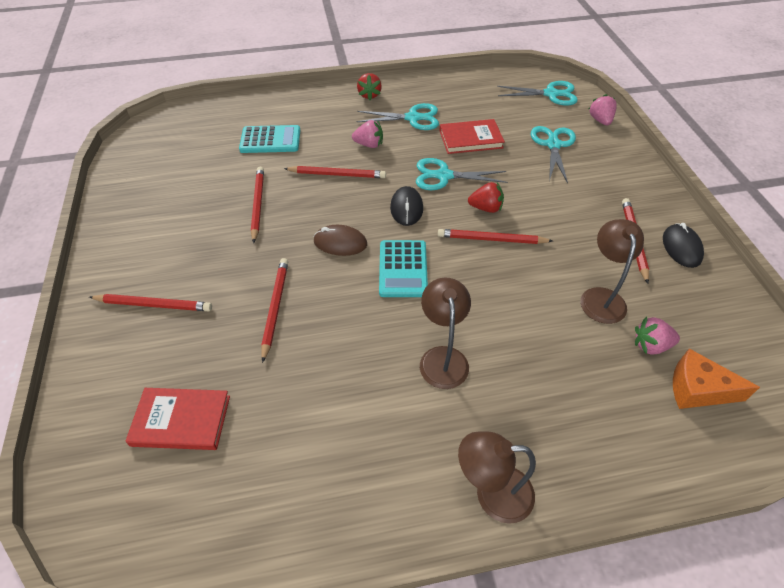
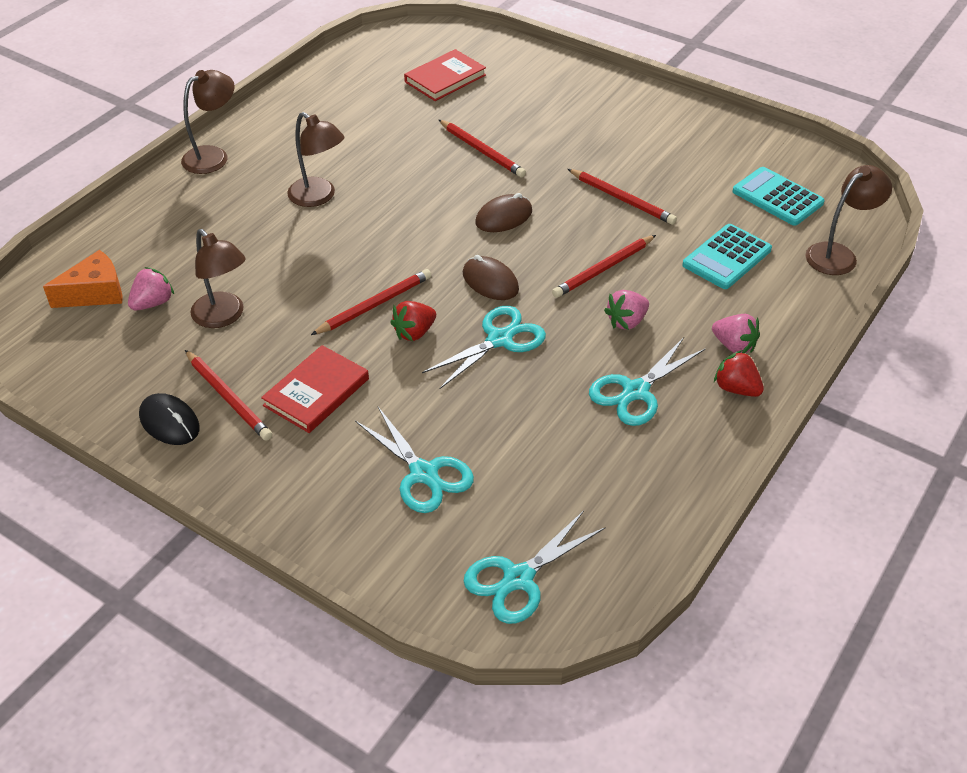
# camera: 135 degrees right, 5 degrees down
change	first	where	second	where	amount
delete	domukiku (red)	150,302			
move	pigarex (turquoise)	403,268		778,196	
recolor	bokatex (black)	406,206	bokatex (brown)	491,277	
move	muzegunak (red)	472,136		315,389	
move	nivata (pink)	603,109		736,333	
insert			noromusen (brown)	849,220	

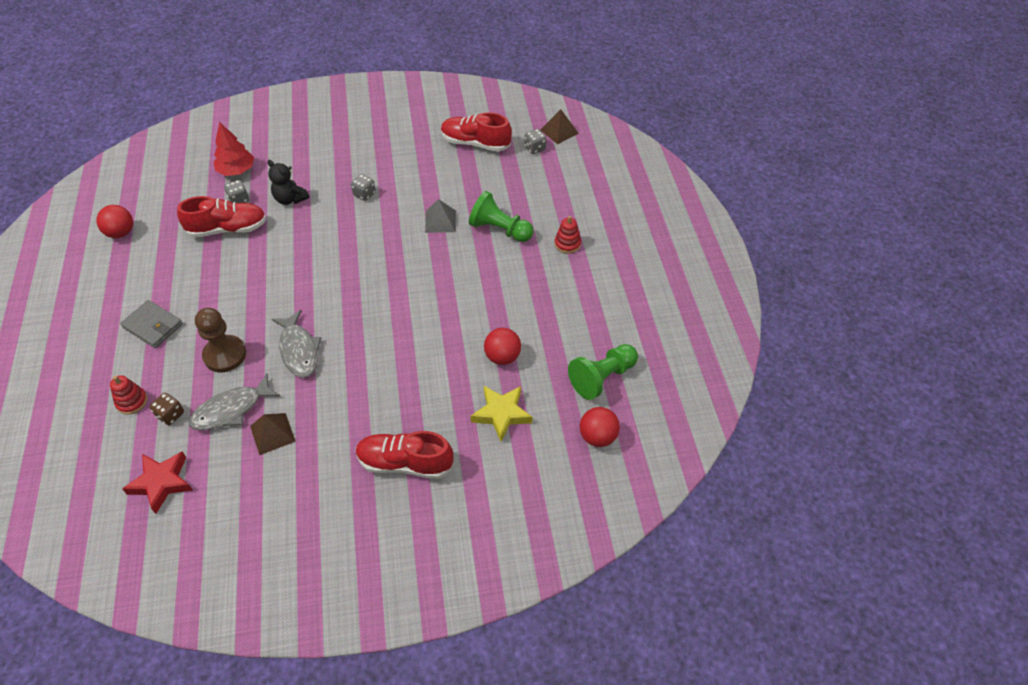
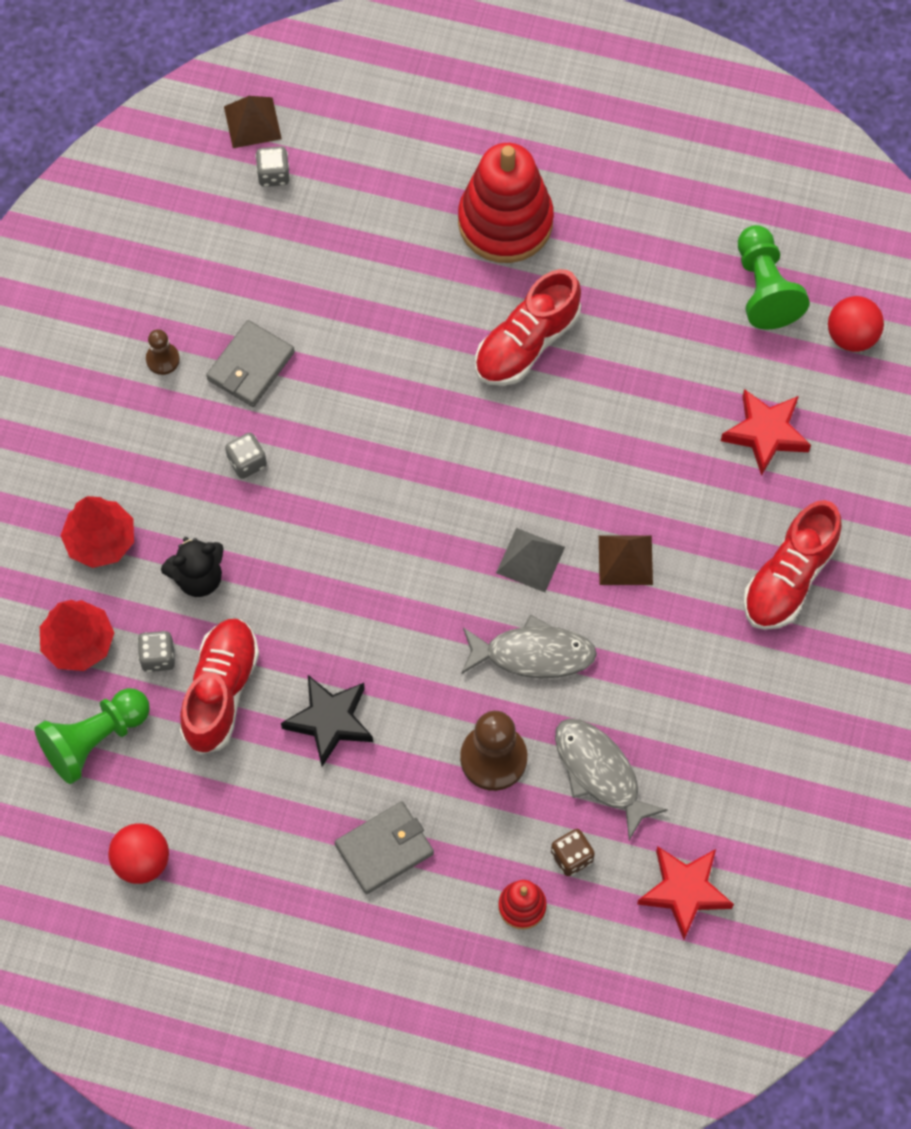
# camera: 65 degrees left, 15 degrees up
change	first	where	second	where	amount
rotate	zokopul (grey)	234,402		611,779	150 degrees clockwise
move	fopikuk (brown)	273,434		626,560	
move	fopikuk (grey)	440,216		530,560	
move	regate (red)	476,132		528,327	
move	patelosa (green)	501,216		92,736	
recolor	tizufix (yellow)	501,413	tizufix (red)	766,432	
delete	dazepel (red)	502,346			
resize	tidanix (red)	568,235		506,203	x2.21
insert			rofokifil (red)	97,532	
insert			patelosa (brown)	163,352	
insert			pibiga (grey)	250,363	
insert			tizufix (black)	327,721	

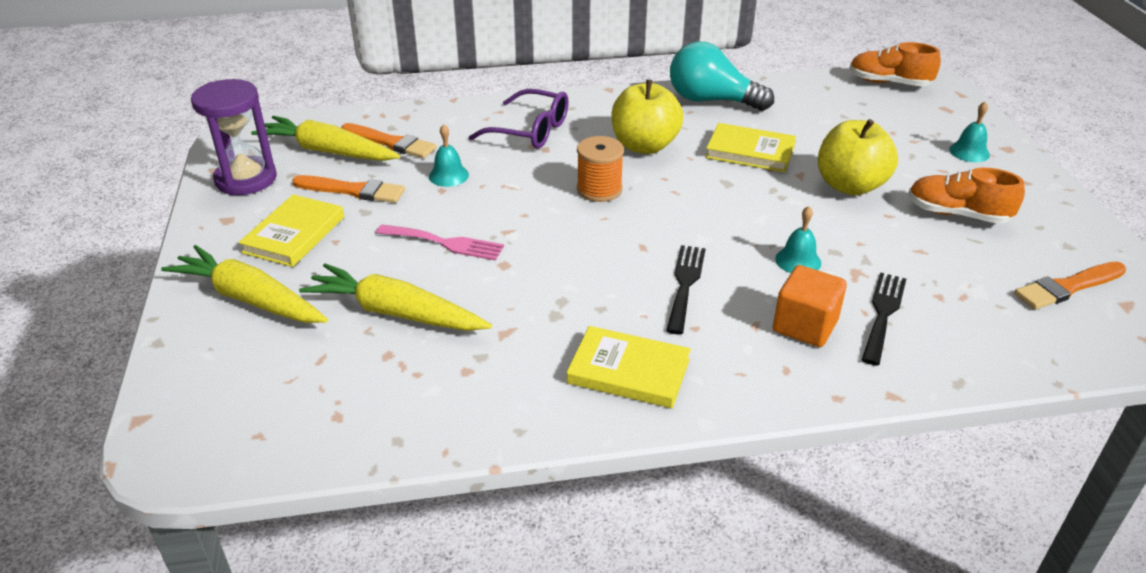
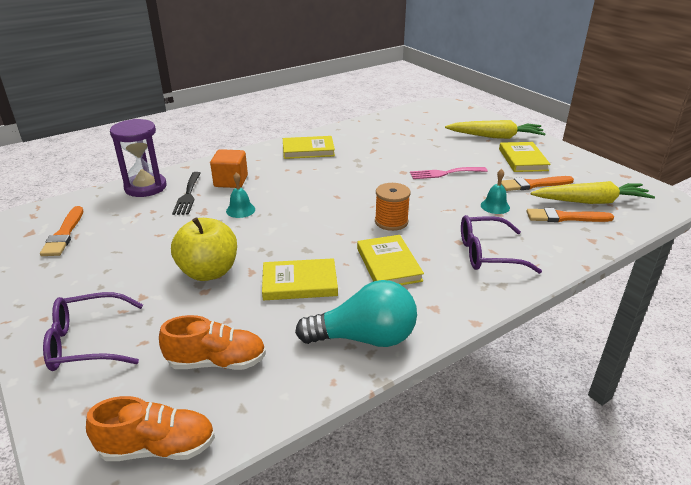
# camera: 155 degrees right, 5 degrees down
change	first	where	second	where	amount
move	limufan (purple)	234,137		138,158	
delete	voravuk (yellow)	395,297			
replace	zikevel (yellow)	647,117	muzegunak (yellow)	390,260	
delete	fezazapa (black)	686,290			
move	regate (orange)	966,196		212,342	
replace	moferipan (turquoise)	969,132	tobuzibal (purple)	93,331	
rotate	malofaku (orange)	1070,285		61,231	135 degrees clockwise

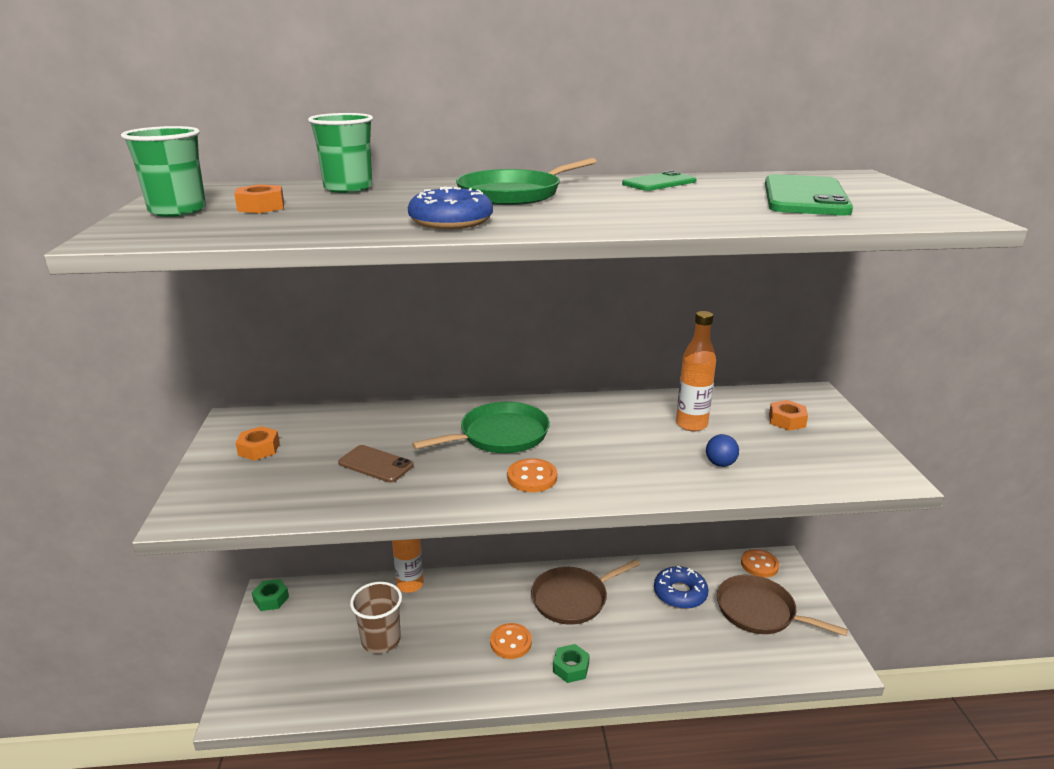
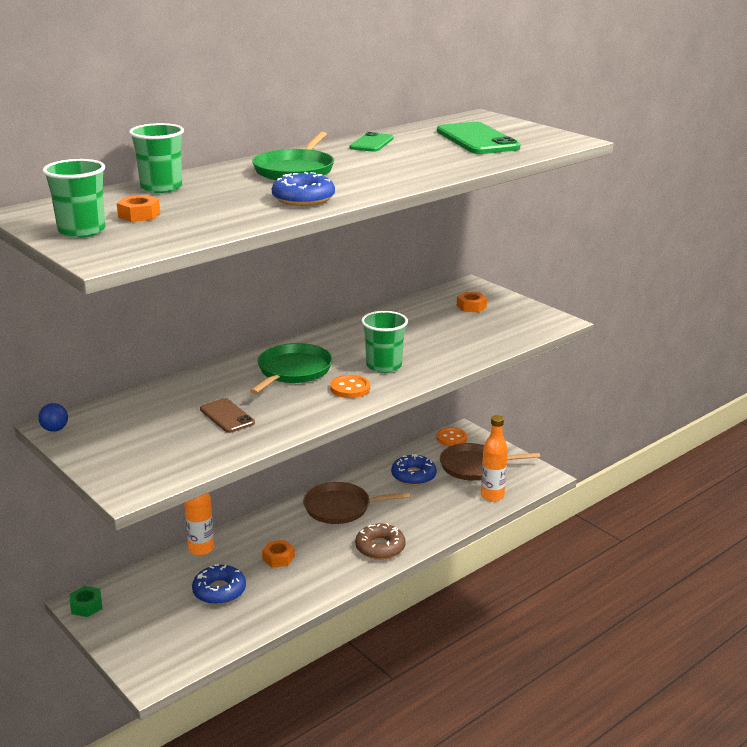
# camera: 35 degrees left, 0 degrees up
change	first	where	second	where	amount
move	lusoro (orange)	258,443		278,553	
rotate	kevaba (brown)	376,464		227,415	60 degrees clockwise
replace	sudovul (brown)	376,618	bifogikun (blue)	219,584	
delete	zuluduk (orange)	511,641			
rotate	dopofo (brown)	585,592		356,503	60 degrees clockwise
replace	lusoro (green)	571,663	bifogikun (brown)	380,541	
move	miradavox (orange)	696,371		494,458	
move	dazepel (blue)	722,450		53,417	
insert			sudovul (green)	384,342	

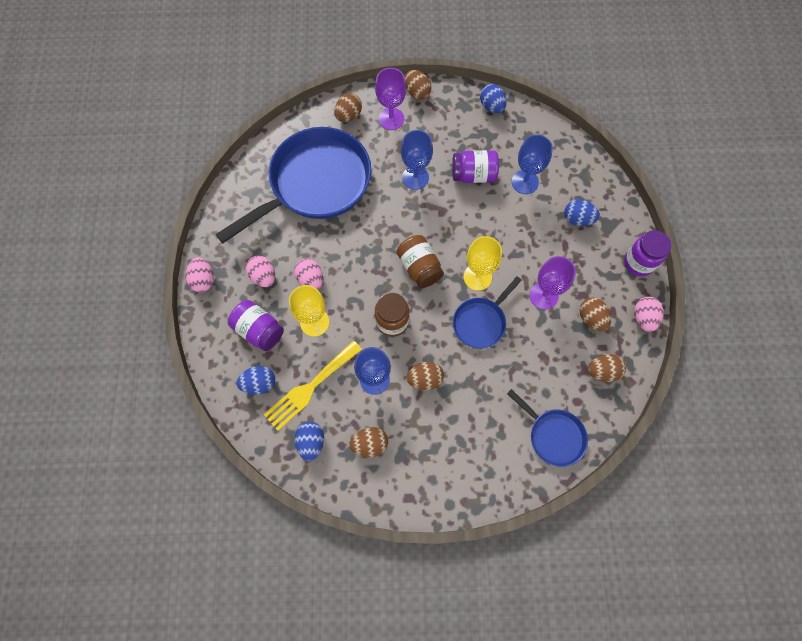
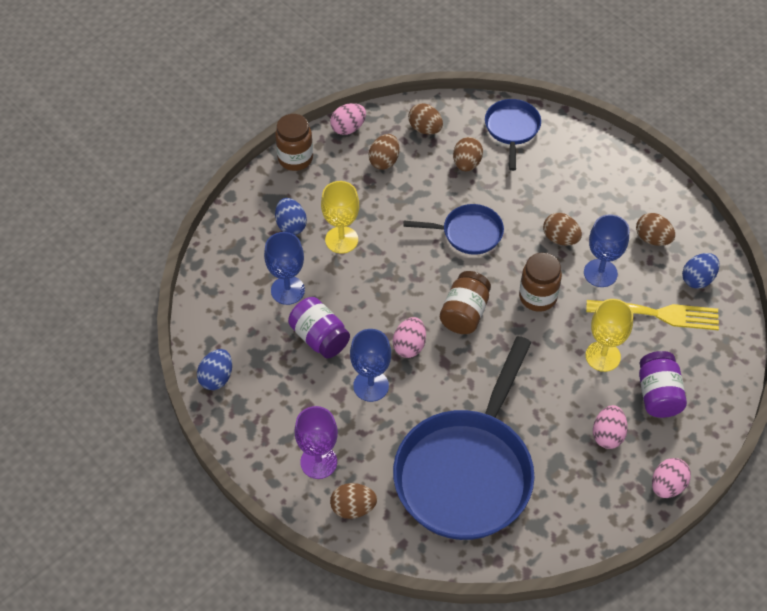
# camera: 130 degrees left, 15 degrees down
change	first	where	second	where	amount
rotate	dopofo (blue)	293,185		463,438	75 degrees counterclockwise
delete	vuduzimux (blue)	256,380			
move	vuduzimux (pink)	308,274		409,337	
move	vuduzimux (brown)	418,85		468,154	
move	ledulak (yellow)	483,263		340,217	
delete	ledulak (purple)	553,282			
recolor	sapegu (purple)	647,253	sapegu (brown)	294,142	

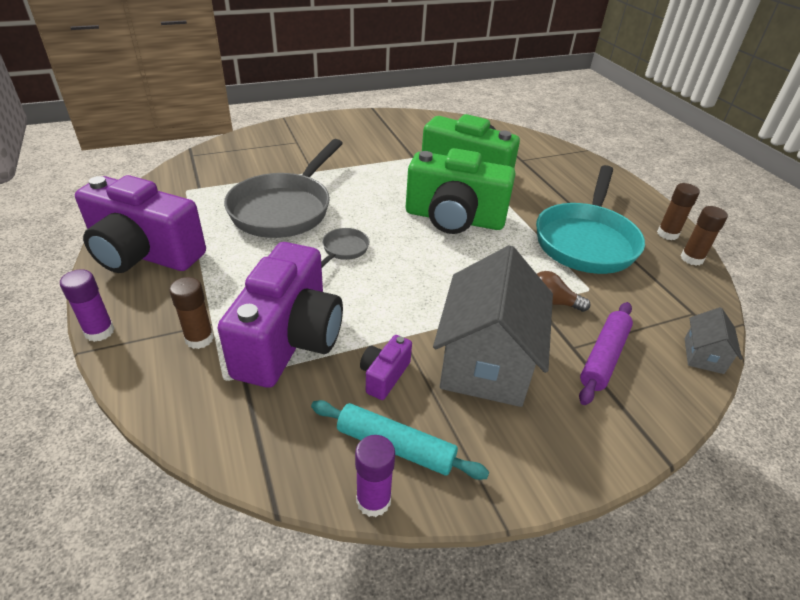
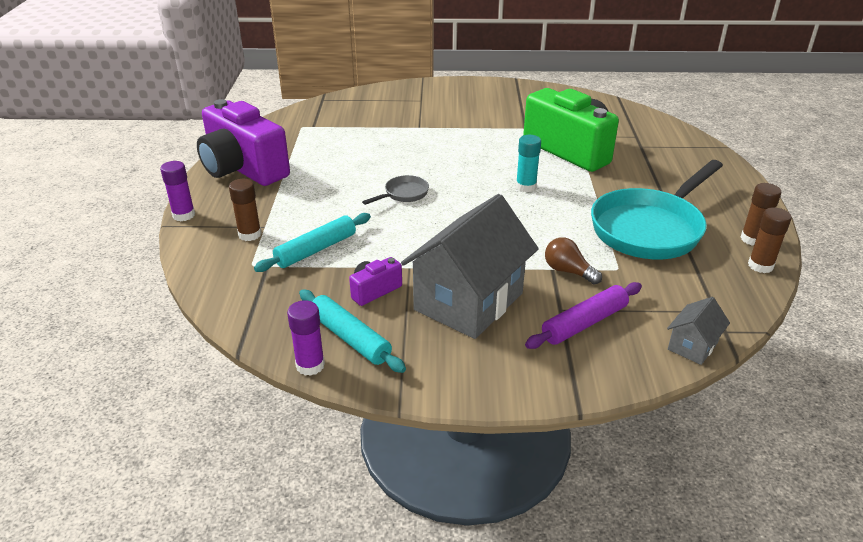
# camera: 25 degrees right, 5 degrees down
change	first	where	second	where	amount
replace	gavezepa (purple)	280,315	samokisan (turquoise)	312,242	
delete	dopofo (grey)	283,188			
replace	gavezepa (green)	460,191	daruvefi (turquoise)	528,163	

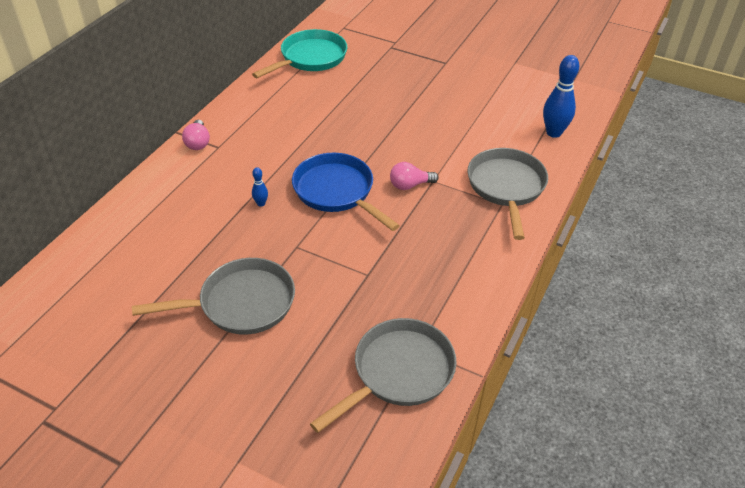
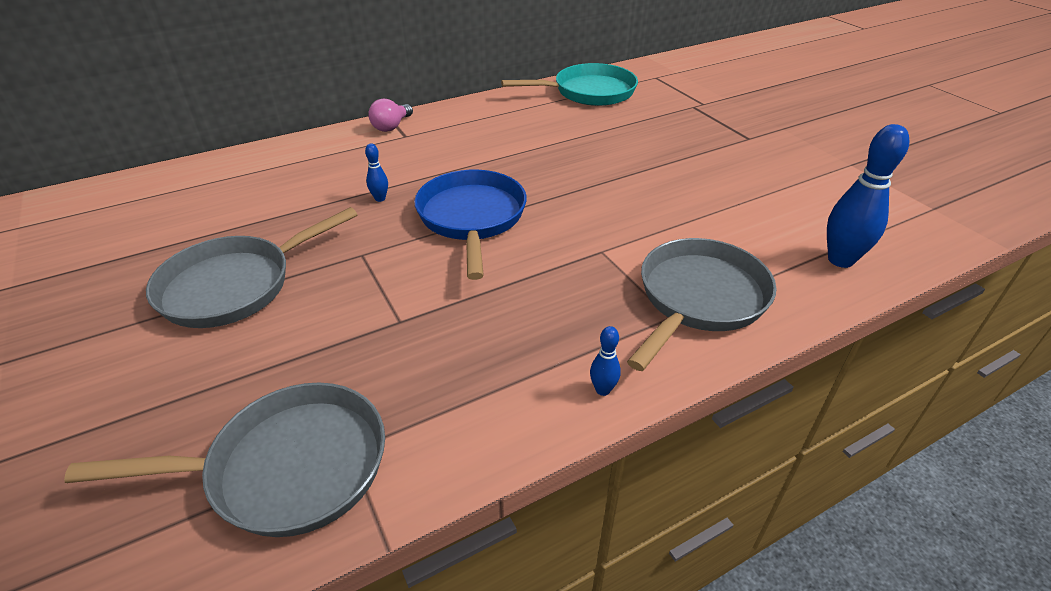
# camera: 35 degrees right, 5 degrees down
change	first	where	second	where	amount
rotate	dopofo (grey)	213,296		252,267	120 degrees clockwise
delete	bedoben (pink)	414,176			
insert			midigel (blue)	605,361	

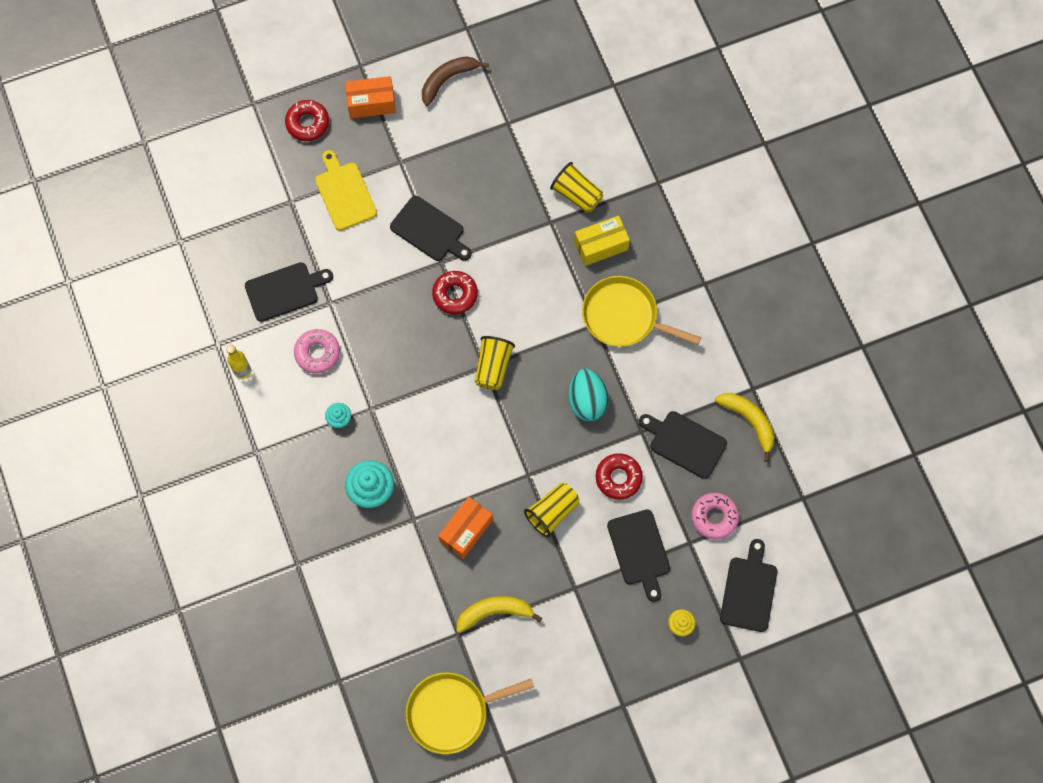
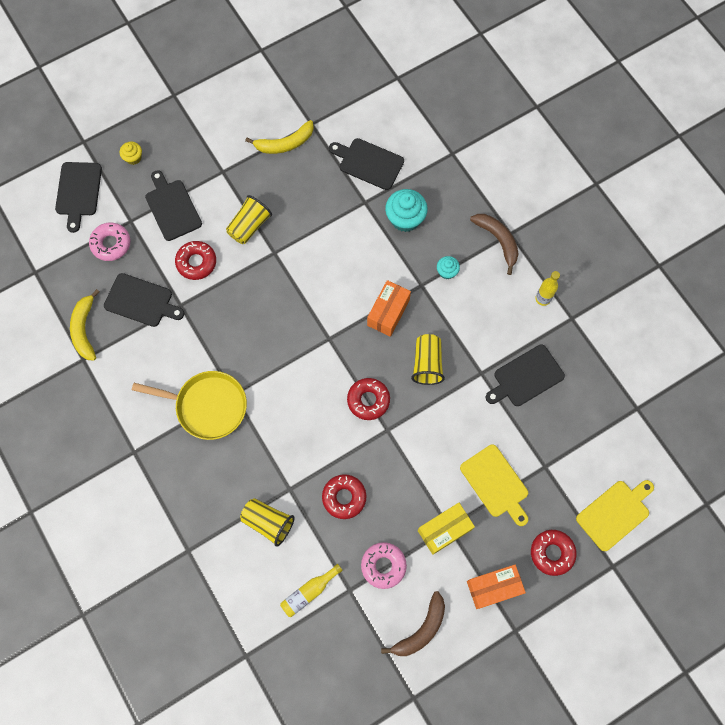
# camera: 170 degrees right, 0 degrees up
change	first	where	second	where	amount
move	bifogikun (pink)	317,351		384,565	
move	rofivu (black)	431,228		366,164	
delete	dopofo (yellow)	470,713			
move	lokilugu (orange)	465,528		389,308	
move	sudovul (yellow)	495,363		428,359	
delete	vuduzimux (turquoise)	589,395			
move	lokilugu (yellow)	602,241		446,529	
rotate	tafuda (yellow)	745,427		84,325	45 degrees clockwise
insert			miradavox (yellow)	311,590	
insert			bifogikun (red)	344,496	
insert			tafuda (brown)	494,244	
insert			rofivu (yellow)	615,515	

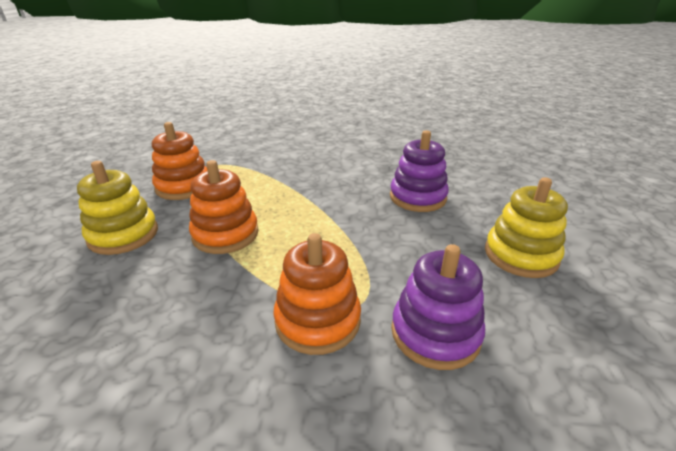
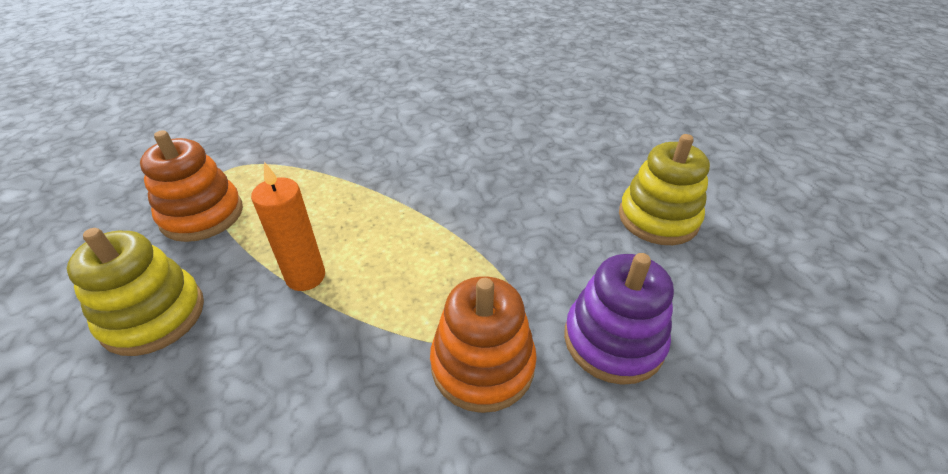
# camera: 20 degrees left, 10 degrees up
change	first	where	second	where	amount
replace	tidanix (orange)	223,207	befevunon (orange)	288,226	
delete	tidanix (purple)	419,171			

